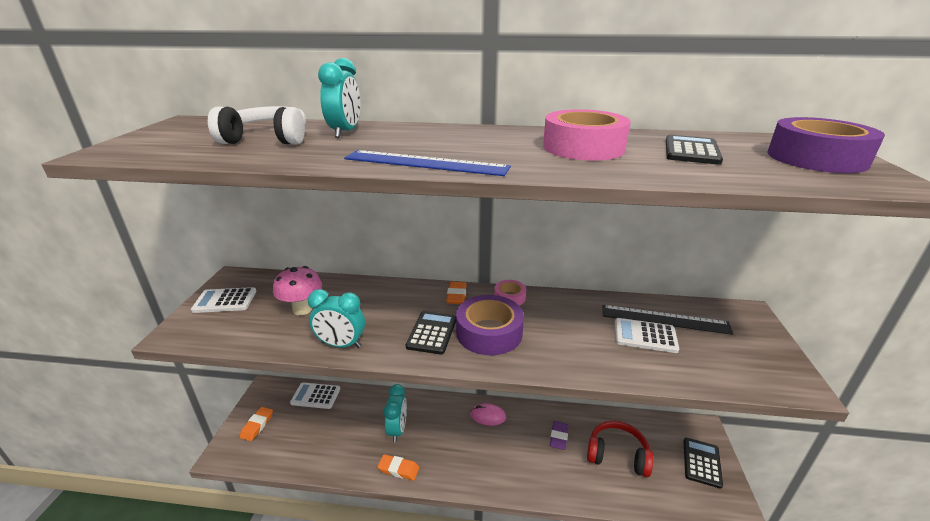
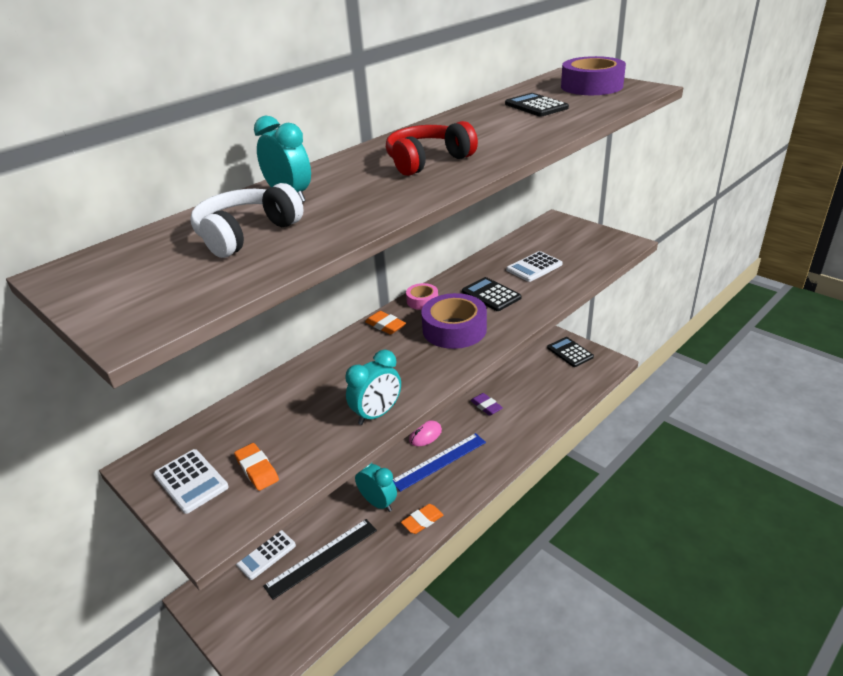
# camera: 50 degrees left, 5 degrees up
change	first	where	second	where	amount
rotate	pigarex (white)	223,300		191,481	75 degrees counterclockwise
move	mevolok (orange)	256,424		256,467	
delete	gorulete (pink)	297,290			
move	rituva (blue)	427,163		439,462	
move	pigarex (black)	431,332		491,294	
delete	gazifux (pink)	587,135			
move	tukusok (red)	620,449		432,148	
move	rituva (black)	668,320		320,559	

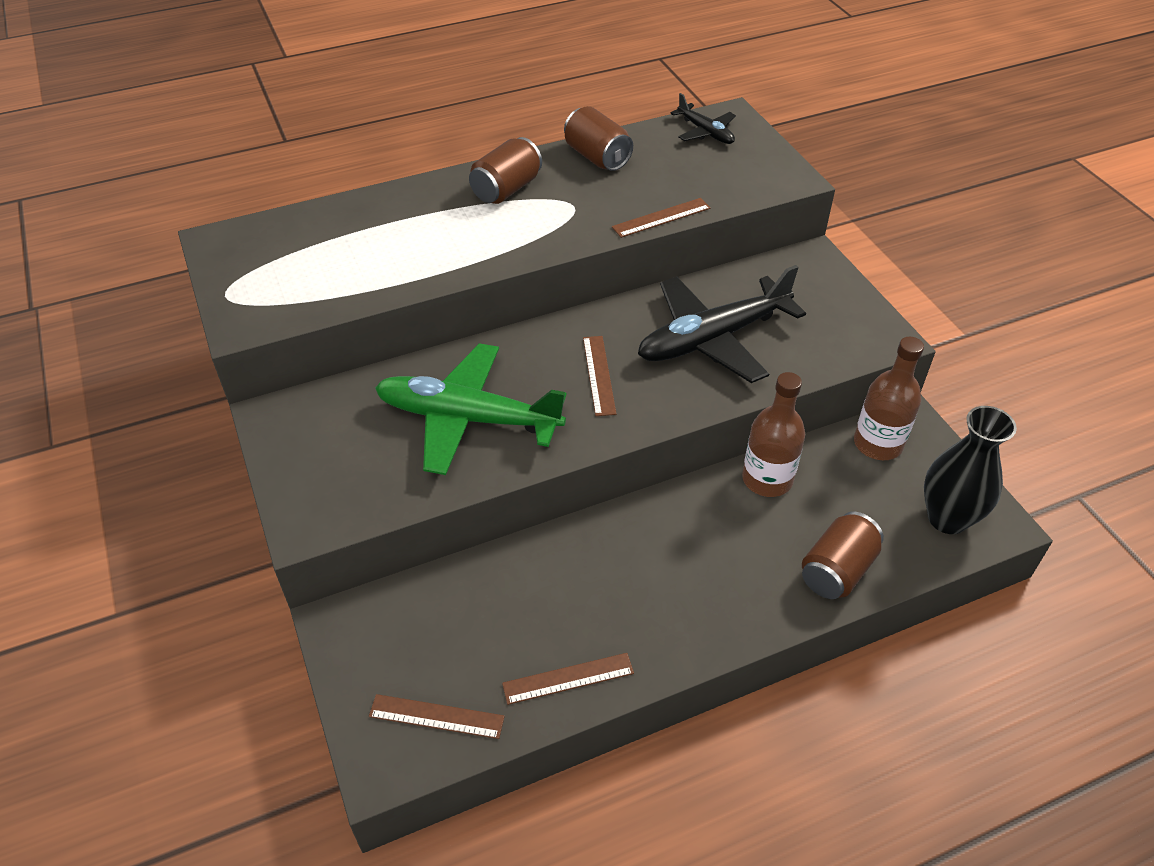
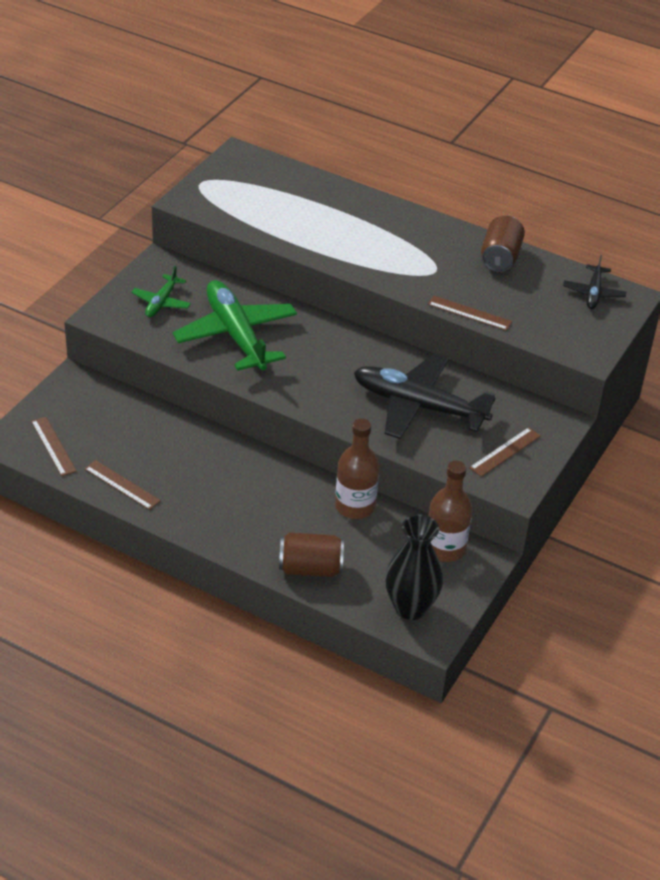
# camera: 50 degrees right, 5 degrees down
change	first	where	second	where	amount
delete	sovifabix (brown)	505,170			
move	rituva (brown)	599,376		505,452	
insert			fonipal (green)	161,291	

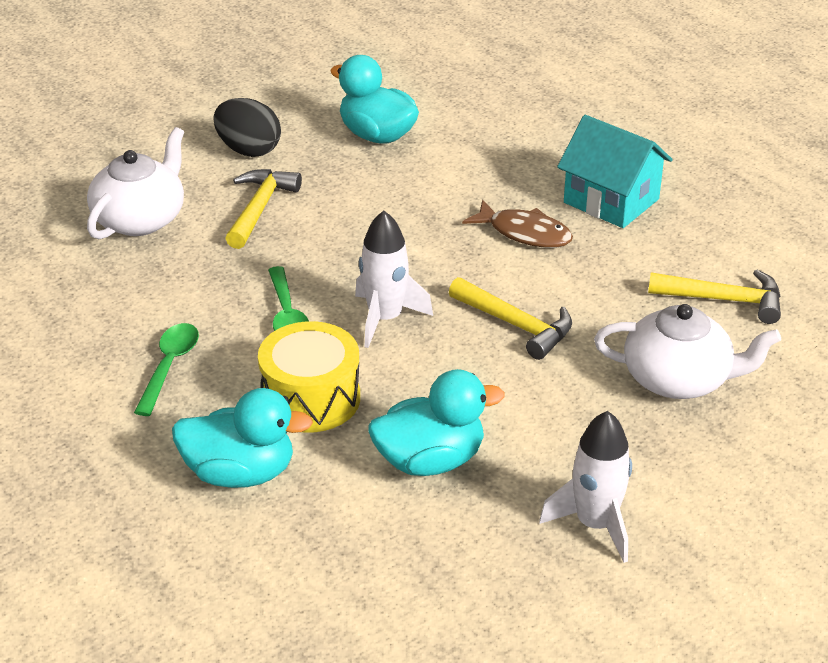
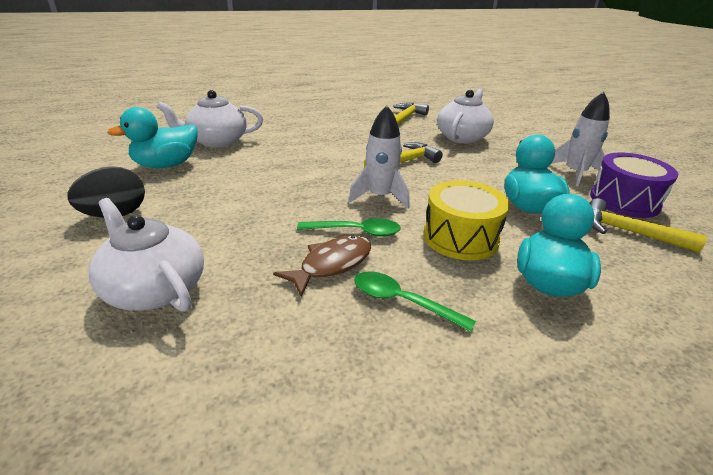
# camera: 75 degrees left, 5 degrees down
change	first	where	second	where	amount
move	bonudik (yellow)	263,209		648,225	
move	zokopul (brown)	517,224		322,266	
delete	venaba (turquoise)	615,171			
insert			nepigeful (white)	210,119	
insert			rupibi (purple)	634,185	

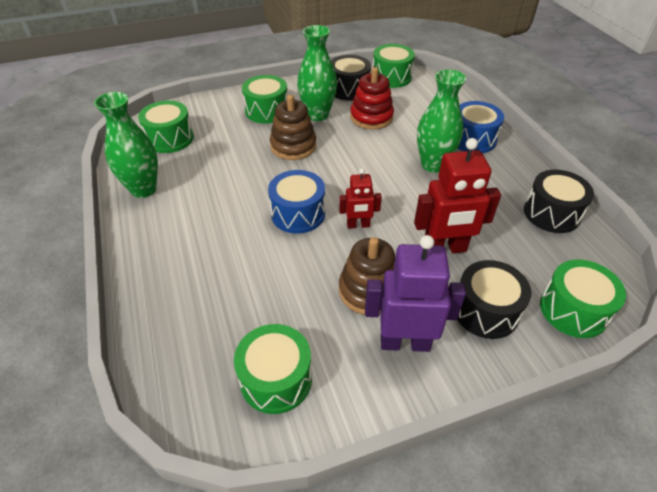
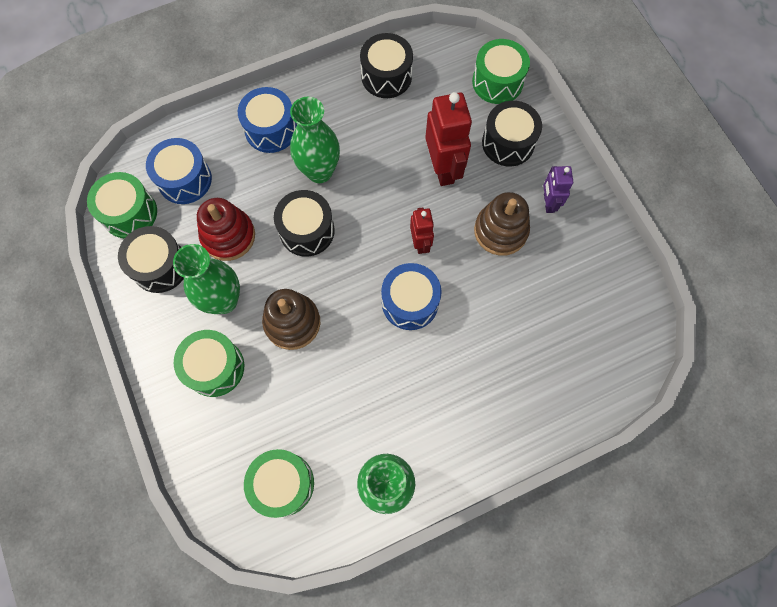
# camera: 95 degrees left, 25 degrees up
change	first	where	second	where	amount
delete	rupibi (green)	273,369			
resize	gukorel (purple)	415,293		558,189	x0.56
insert			rupibi (blue)	179,171	
insert			rupibi (black)	304,223	

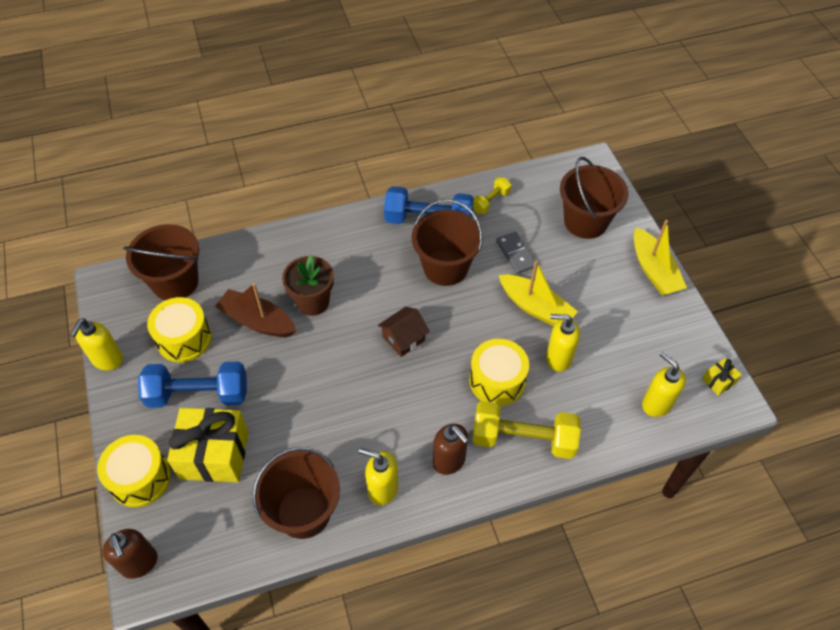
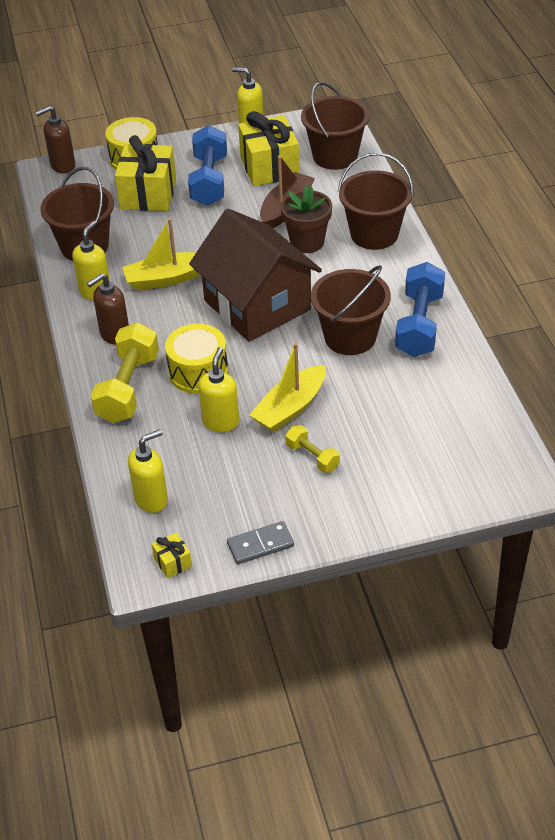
# camera: 95 degrees right, 10 degrees down
change	first	where	second	where	amount
replace	rupibi (yellow)	179,329	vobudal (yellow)	269,148	
resize	venaba (brown)	404,332		255,275	x2.41
move	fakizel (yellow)	492,195		312,449	
move	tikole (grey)	515,253		260,542	
move	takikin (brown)	594,198		376,201	
move	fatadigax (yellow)	660,257		161,254	

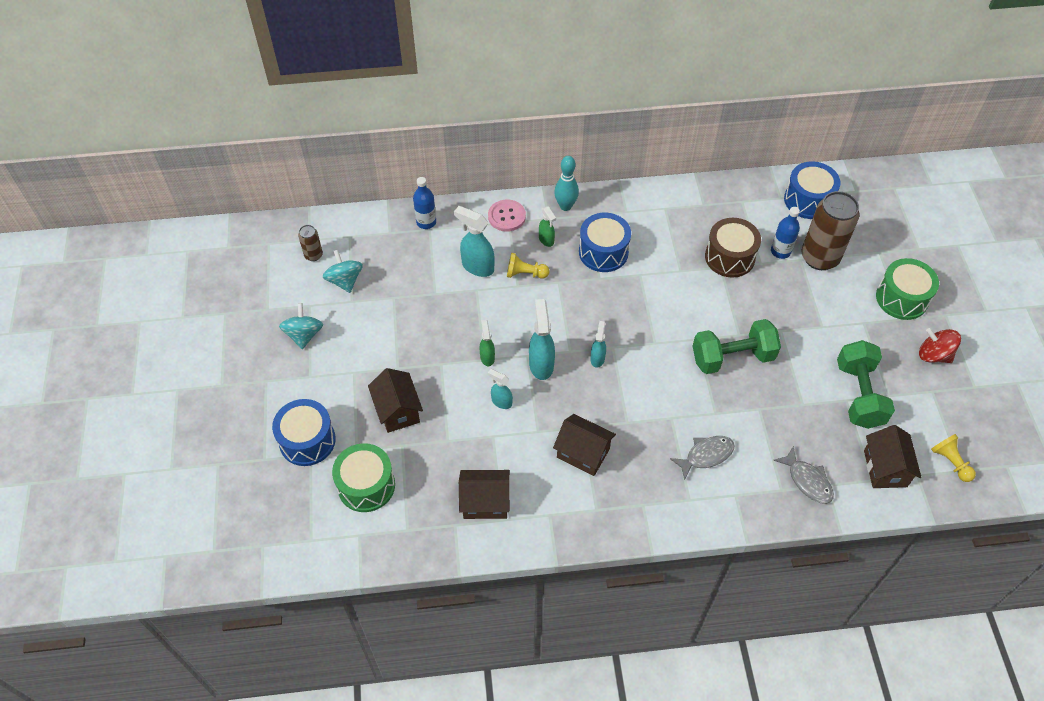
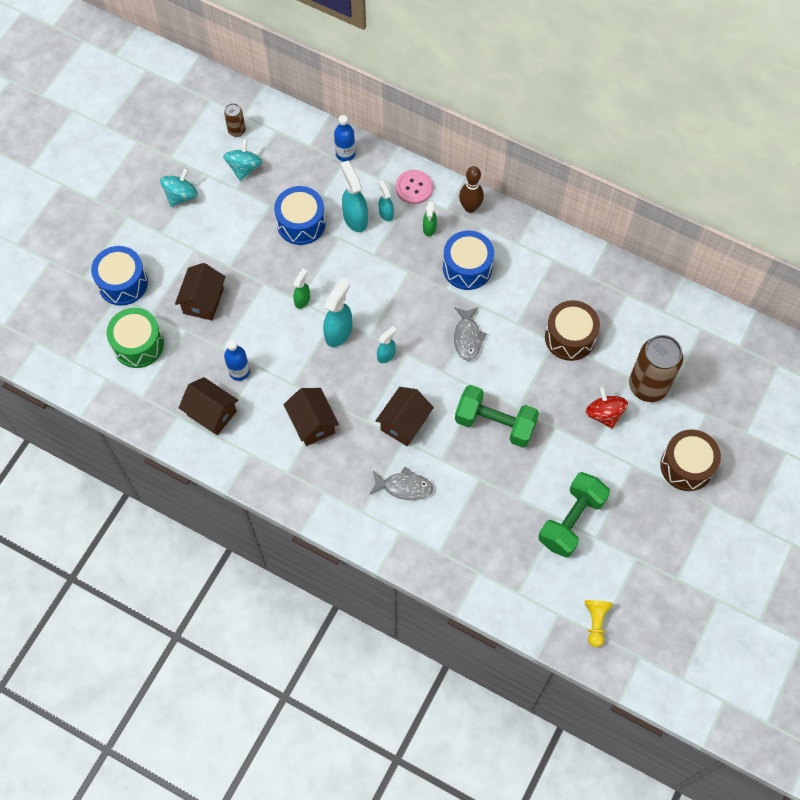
# camera: 35 degrees right, 10 degrees up
change	first	where	second	where	amount
move	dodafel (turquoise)	500,389		386,200	
delete	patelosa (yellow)	528,266			
recolor	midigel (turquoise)	566,183	midigel (brown)	471,189	
move	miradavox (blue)	785,233		237,360	
move	zokopul (grey)	803,475		470,334	
move	rupibi (blue)	812,190		300,215	
move	venaba (brown)	893,456		404,416	
recolor	rupibi (green)	907,289	rupibi (brown)	690,460	
move	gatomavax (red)	940,345		607,408	

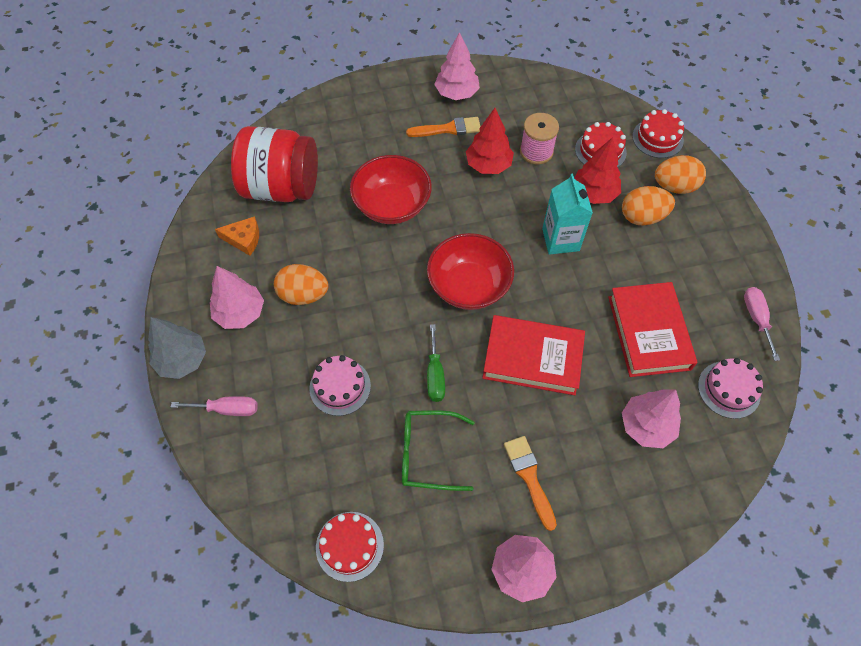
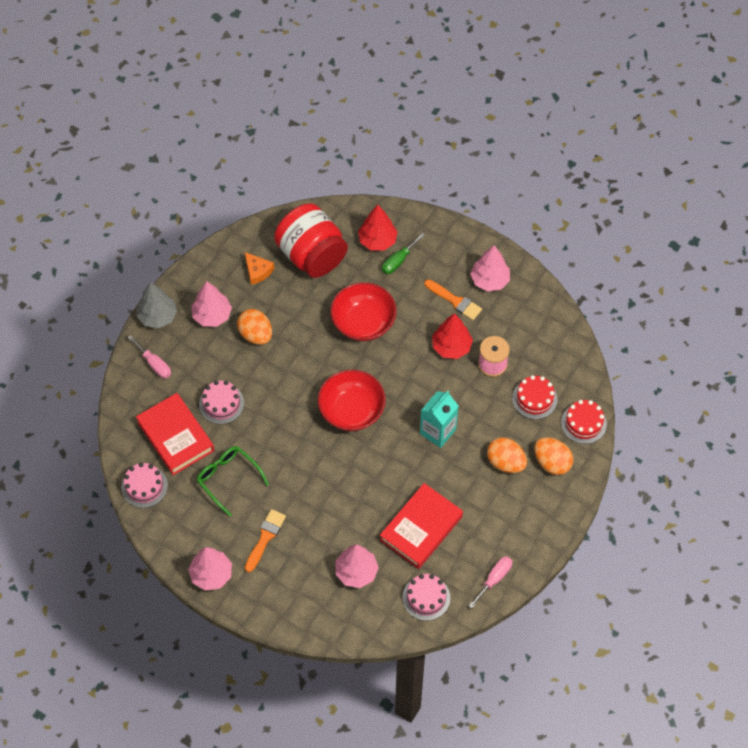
# camera: 45 degrees right, 0 degrees up
change	first	where	second	where	amount
recolor	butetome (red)	350,547	butetome (pink)	144,485	
move	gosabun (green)	436,363		403,253	
move	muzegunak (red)	533,355		175,434	
move	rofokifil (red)	597,170		378,228	

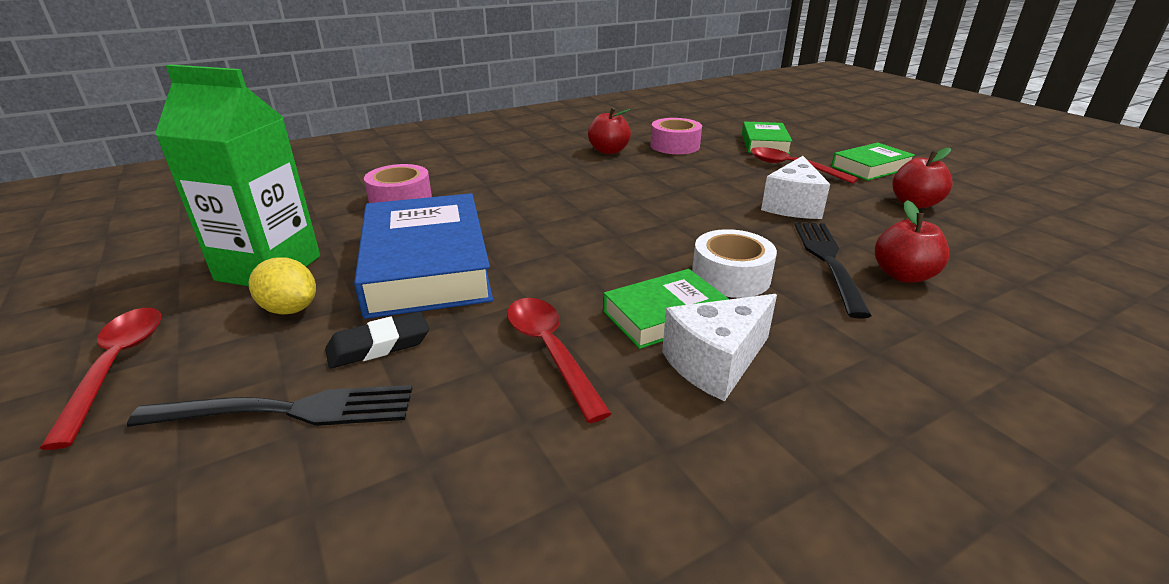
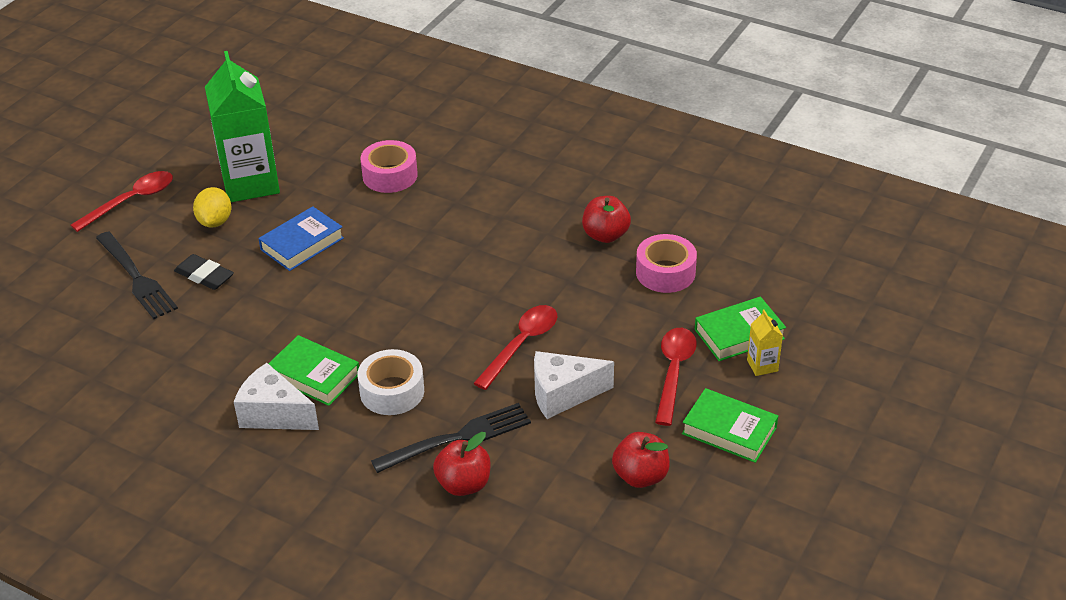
# camera: 60 degrees right, 10 degrees up
change	first	where	second	where	amount
resize	muzegunak (blue)	423,256		301,238	x0.54
move	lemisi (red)	559,360		515,347	
insert			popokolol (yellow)	765,343	

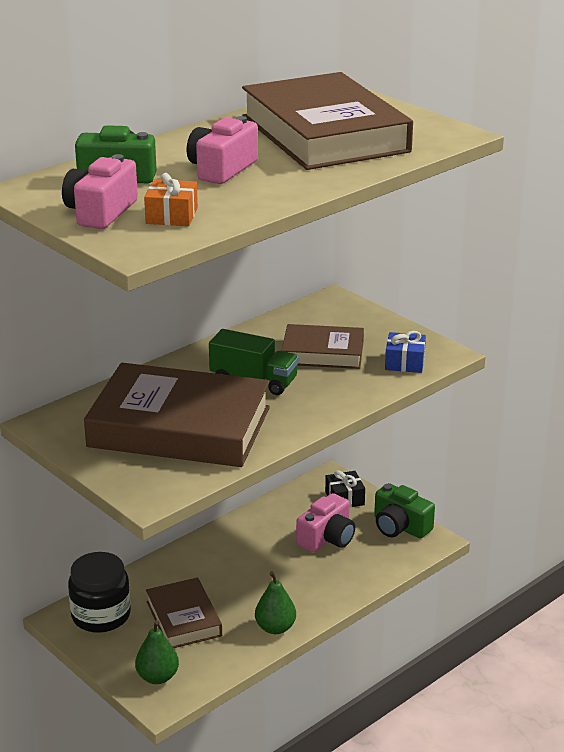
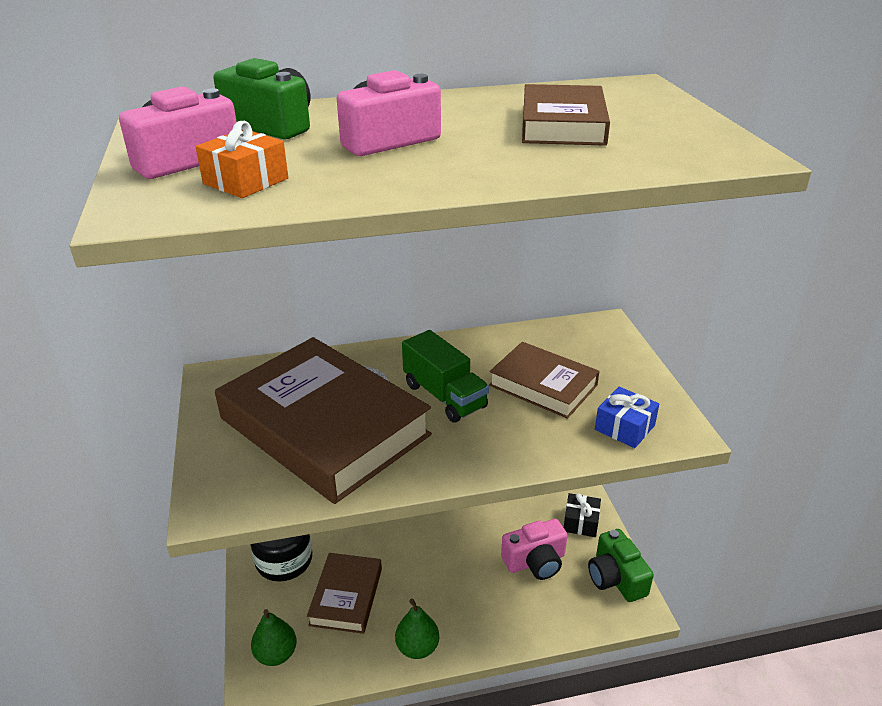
# camera: 30 degrees right, 5 degrees up
change	first	where	second	where	amount
resize	muzegunak (brown)	327,121		566,115	x0.54

